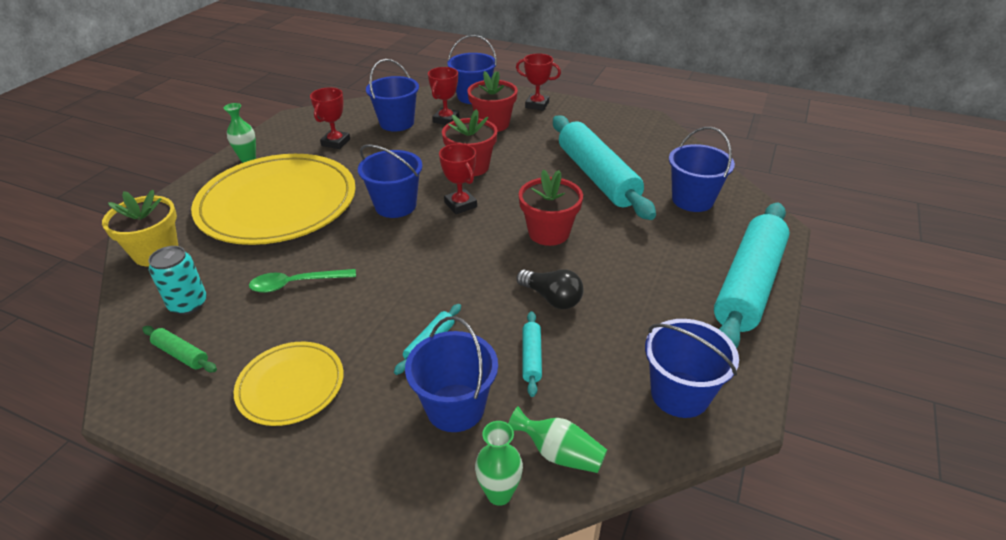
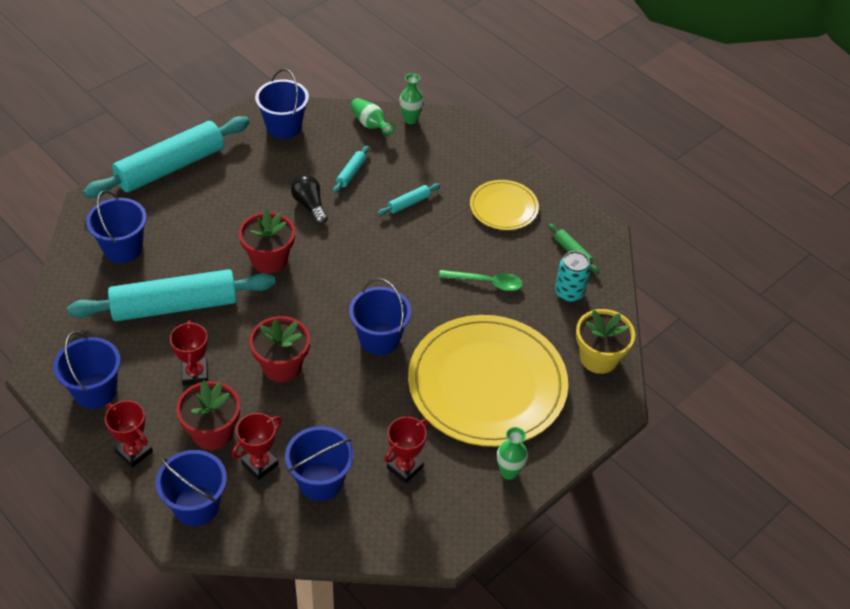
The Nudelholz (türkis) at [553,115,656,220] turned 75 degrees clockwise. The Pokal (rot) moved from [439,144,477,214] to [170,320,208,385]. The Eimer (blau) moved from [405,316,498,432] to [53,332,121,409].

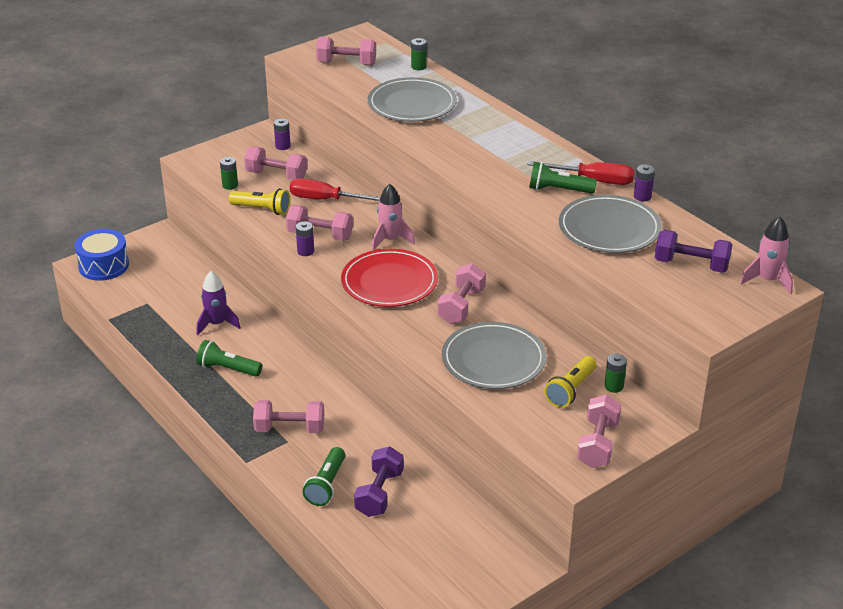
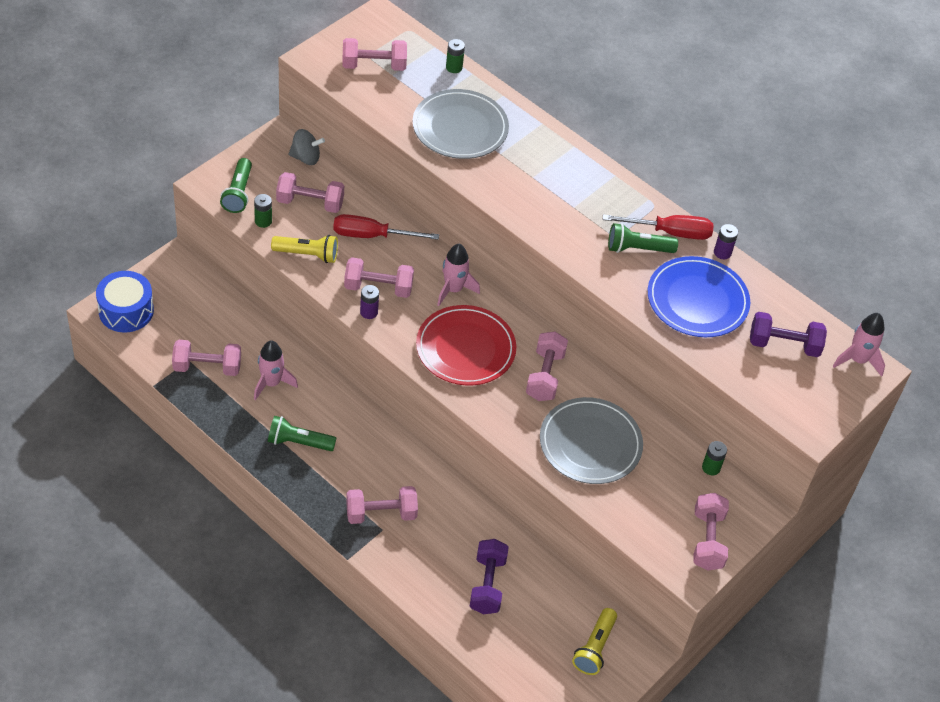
The Batterie (lila) at [274,119,291,150] was replaced by the Kreisel (grau) at [288,129,325,165]. The Teller (grau) at [559,195,662,253] became the Teller (blau) at [648,256,750,337]. The Rakete (lila) at [197,271,241,335] became the Rakete (rosa) at [254,341,298,400]. The Taschenlampe (gelb) moved from [544,356,597,408] to [572,608,617,675]. The Taschenlampe (grün) moved from [302,447,345,506] to [220,158,252,213]. The Hantel (rosa) at [172,340,241,376] appeared.

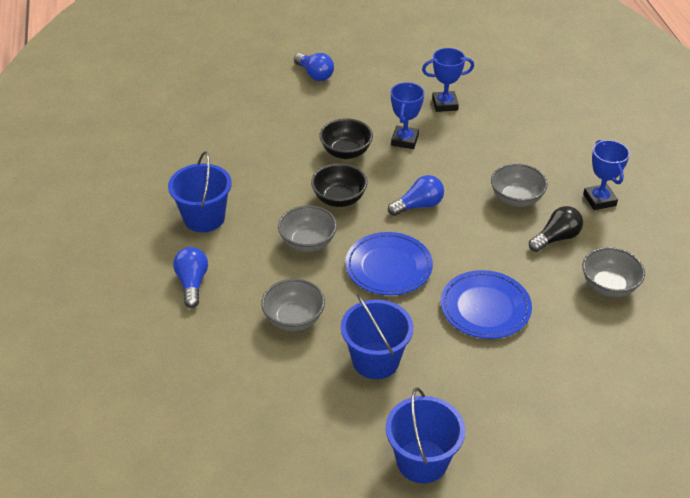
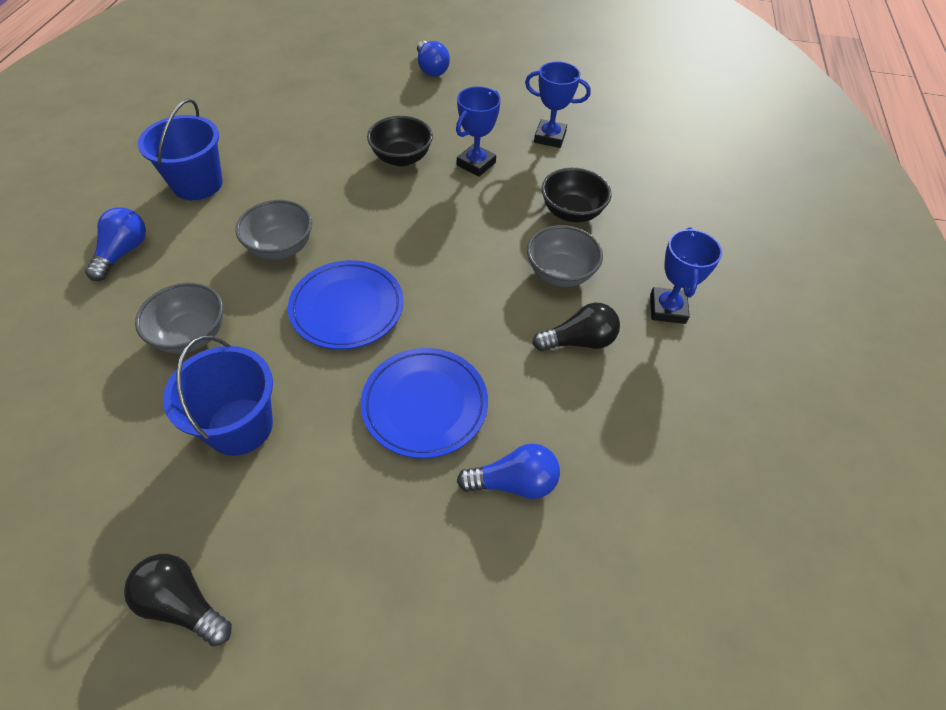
The Schüssel (schwarz) moved from [311,163,368,207] to [542,168,612,223]. The Glühbirne (blau) moved from [388,175,444,216] to [457,444,560,499]. The Schüssel (grau) at [582,247,645,297] disappeared. The Eimer (blau) at [386,388,465,483] was replaced by the Glühbirne (schwarz) at [124,554,232,646].

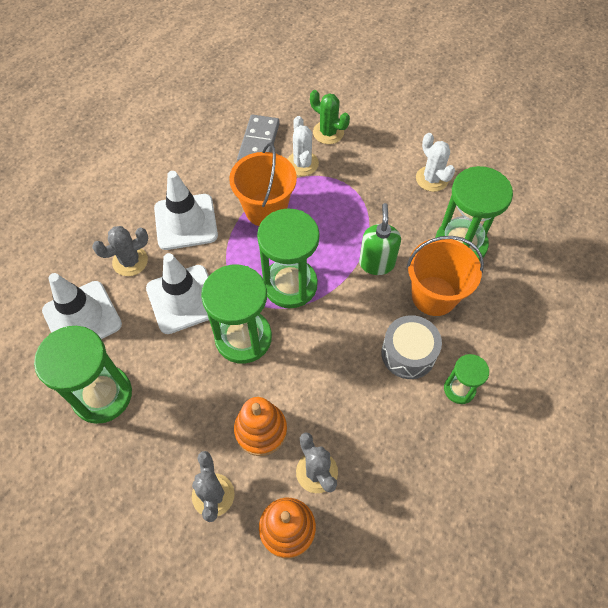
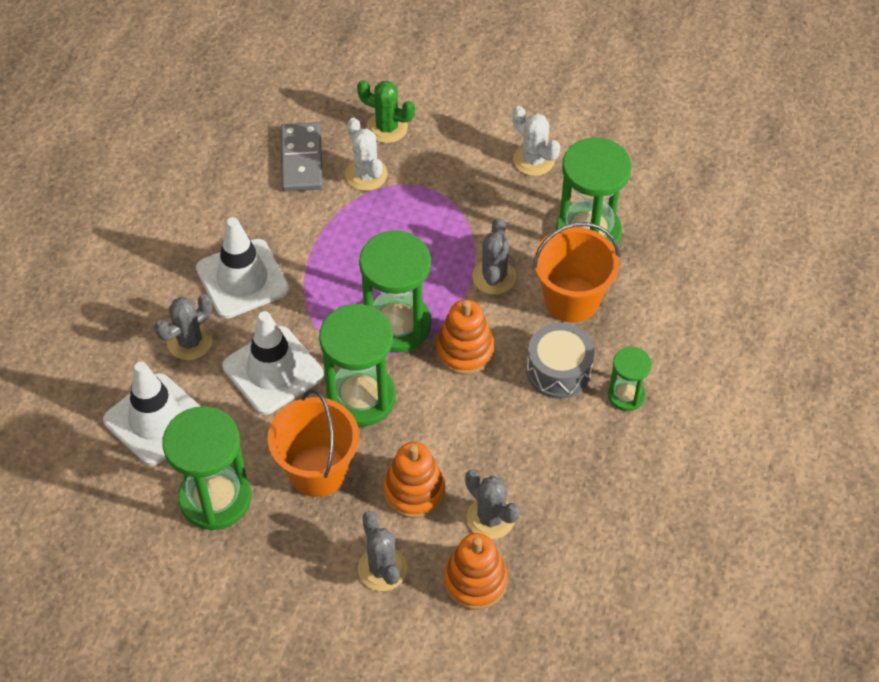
The Eimer (orange) moved from [229,143,297,226] to [268,389,359,497]. The Seifenspender (grün) at [359,203,401,275] was replaced by the Kaktus (grau) at [472,218,516,295]. The Stapelspielzeug (orange) at [436,300,495,375] appeared.

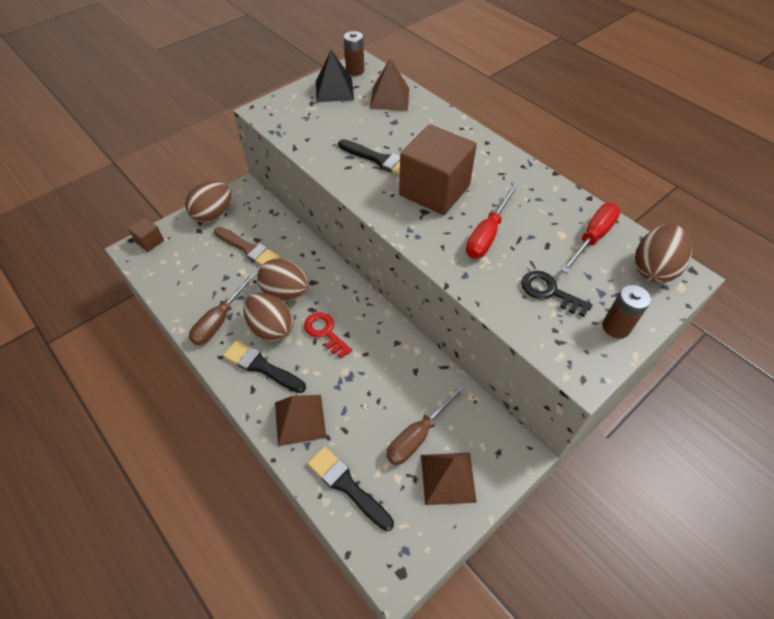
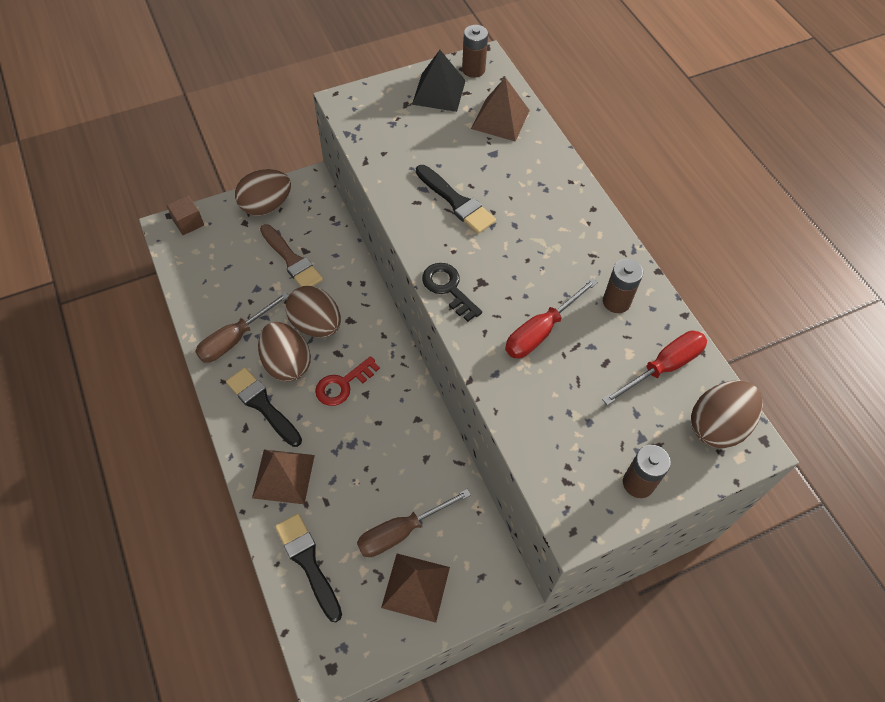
The Kubus (braun) at [399,124,477,215] disappeared. The Schlüssel (schwarz) moved from [521,271,592,317] to [422,263,482,322]. The Schlüssel (rot) at [304,312,352,359] turned 105 degrees counterclockwise. The Batterie (braun) at [603,259,643,313] appeared.

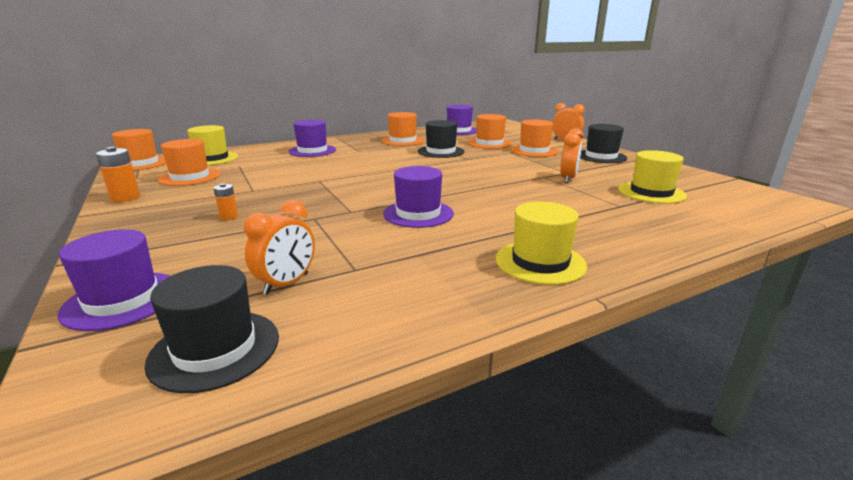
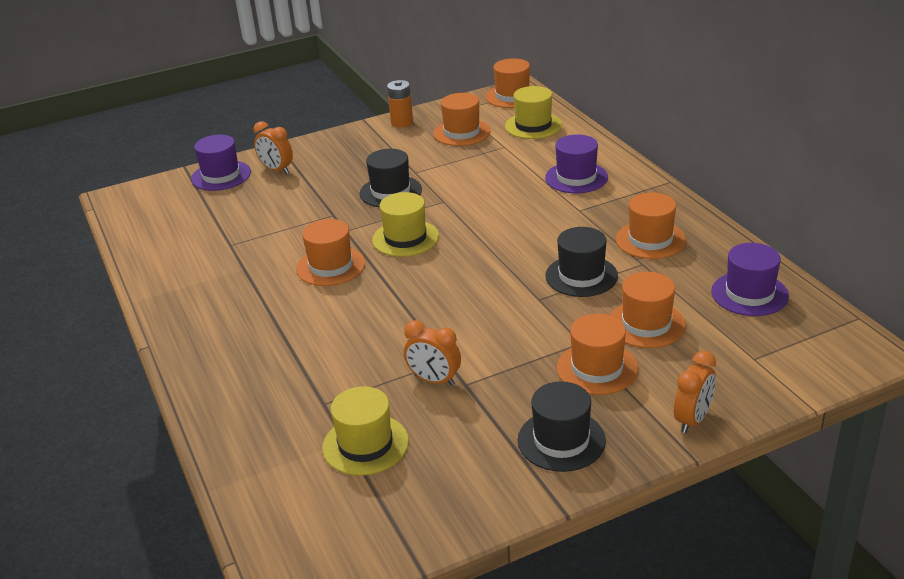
The Hut (lila) at [383,166,454,228] became the Hut (orange) at [296,219,365,286]. The Batterie (orange) at [213,183,238,220] disappeared. The Wecker (orange) moved from [244,200,315,295] to [254,121,293,174]. The Hut (gelb) moved from [496,202,587,285] to [372,192,439,257]. The Hut (schwarz) moved from [145,265,279,393] to [360,149,422,207].

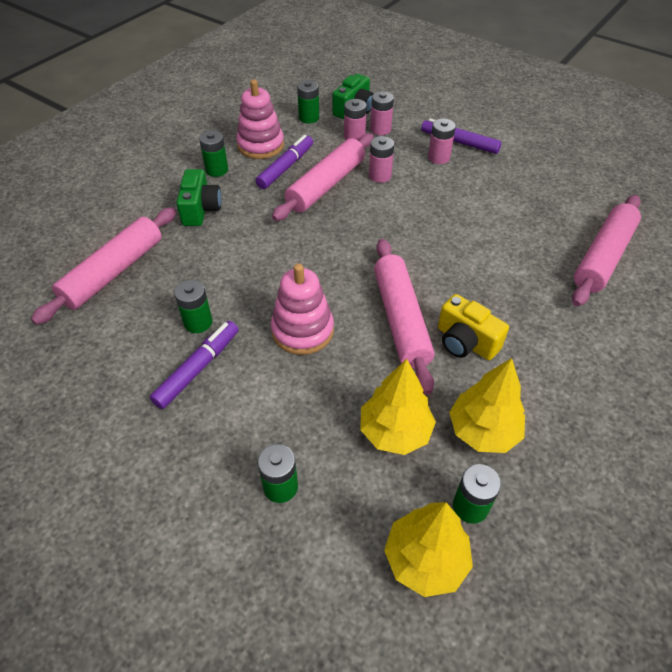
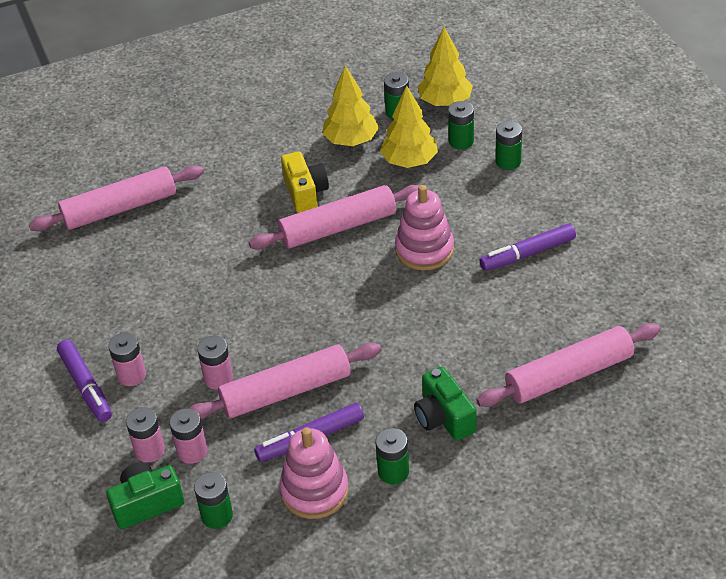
The Kamera (grün) at [176,169,221,226] turned 60 degrees counterclockwise. The Nudelholz (rosa) at [374,239,435,395] turned 45 degrees clockwise. The Batterie (grün) moved from [174,280,212,333] to [448,101,474,150].

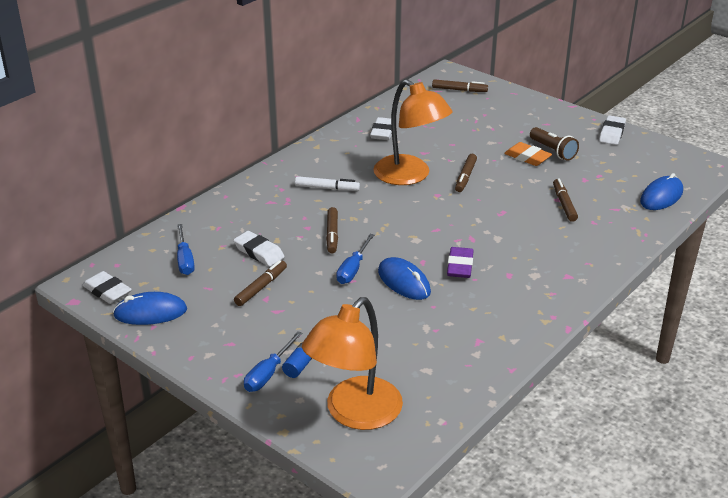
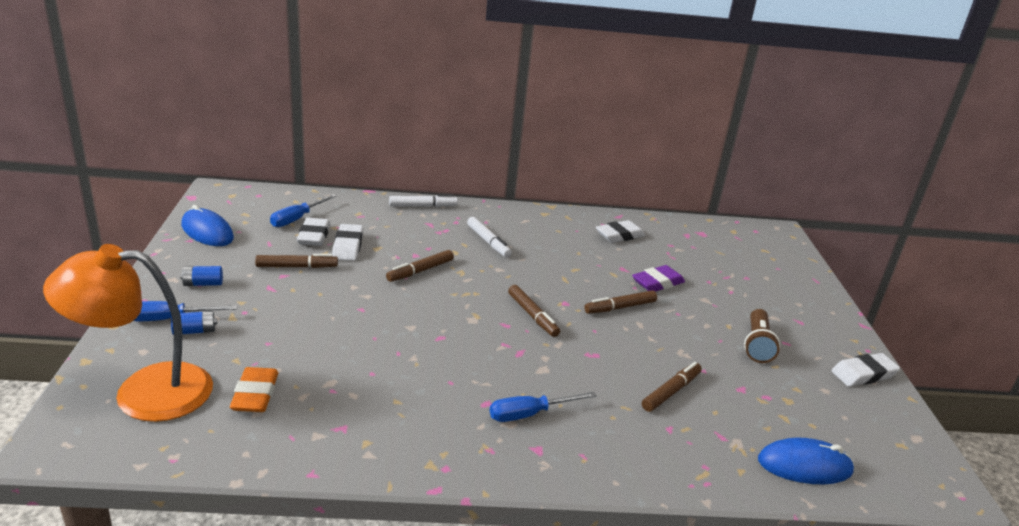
The Lampe (orange) at [374,79,452,185] disappeared. The Filzstift (braun) moved from [432,79,488,92] to [508,285,560,337]. The Radiergummi (orange) moved from [504,142,552,166] to [230,367,278,412]. The Schraubenzieher (blau) moved from [336,234,374,284] to [490,392,597,422]. The Radiergummi (lila) moved from [447,247,474,278] to [632,265,685,292]. The Computermaus (blau) at [378,257,431,300] disappeared. The Radiergummi (weiß) moved from [82,271,132,304] to [297,218,330,246]. The Filzstift (weiß) at [389,194,458,207] appeared. The Batterie (blau) at [180,266,223,286] appeared.

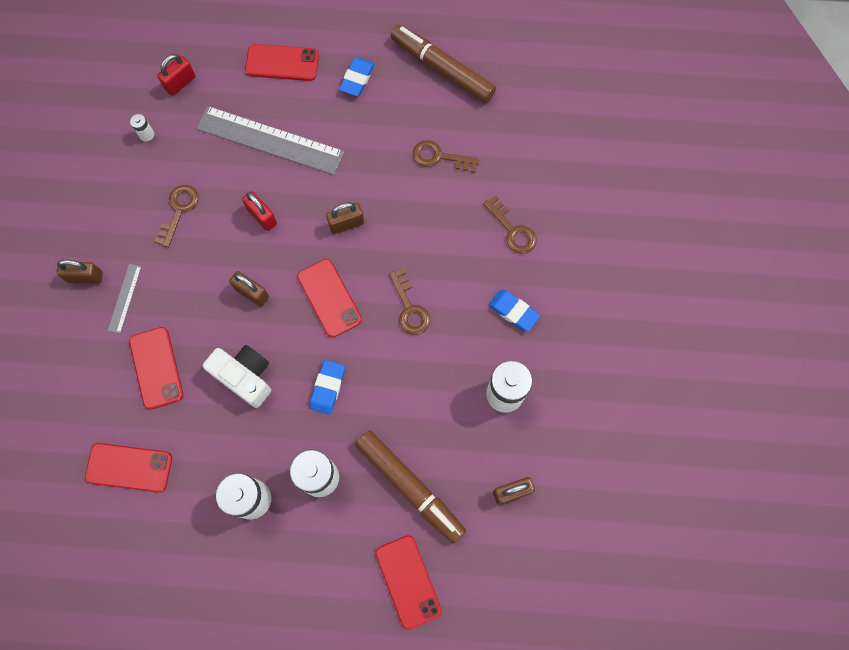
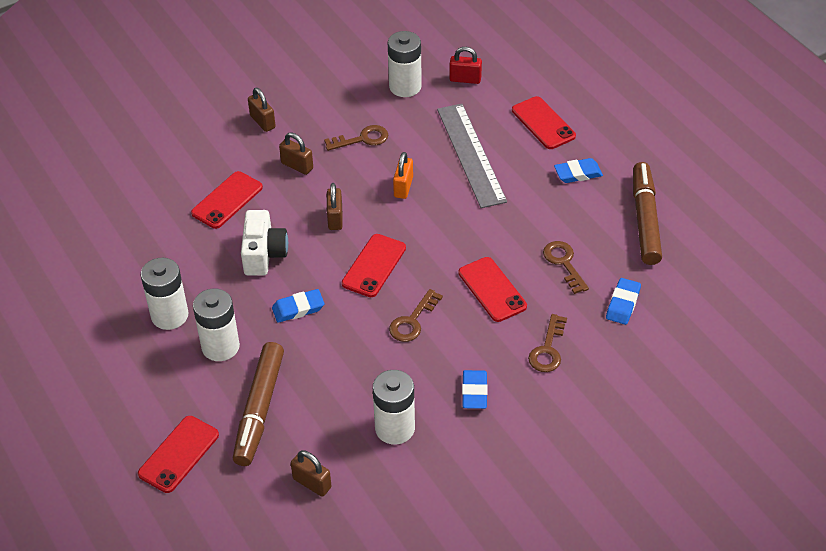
The Batterie (weiß) at [130,114,154,141] changed to 2.25 times the size. The Vorhängeschloss (rot) at [242,191,277,231] became the Vorhängeschloss (orange) at [393,152,413,199]. The Vorhängeschloss (braun) moved from [326,202,364,234] to [279,132,313,175]. The Lineal (grau) at [107,264,142,334] disappeared. The Handy (rot) moved from [85,443,172,493] to [458,257,527,322]. The Radiergummi (blau) at [606,278,641,325] appeared.

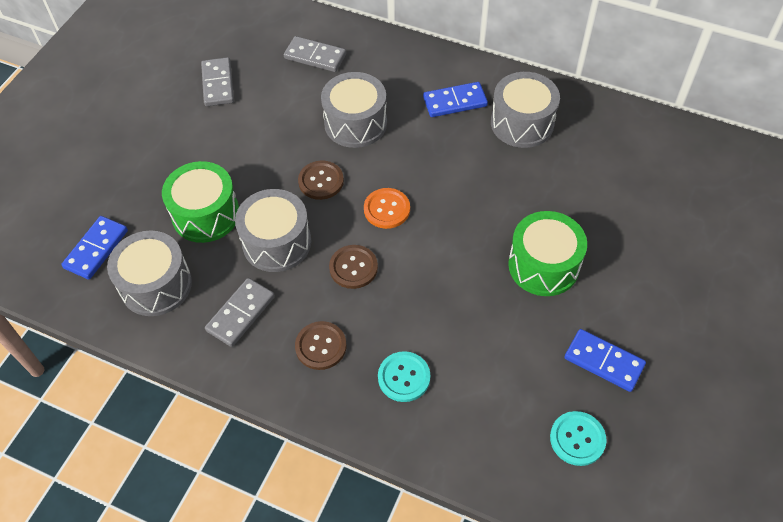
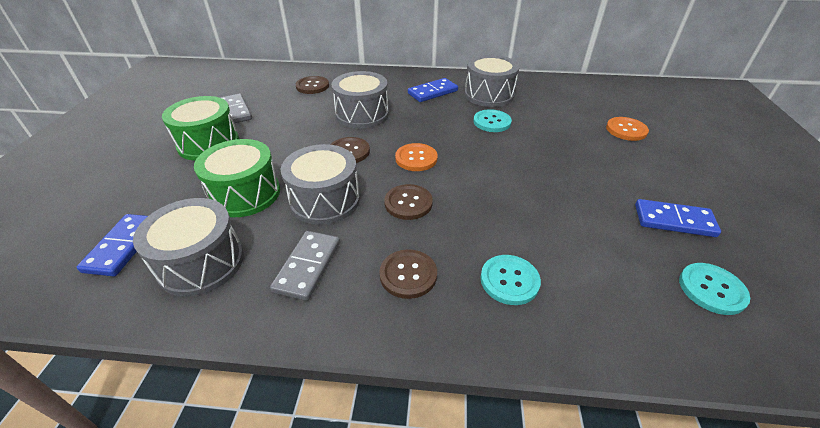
The Dominostein (grau) at [284,36,346,72] was replaced by the Knopf (braun) at [296,76,329,94]. The Trommel (grün) moved from [508,211,587,296] to [162,96,239,161]. The Knopf (türkis) at [473,109,512,132] appeared. The Knopf (orange) at [606,117,649,141] appeared.

